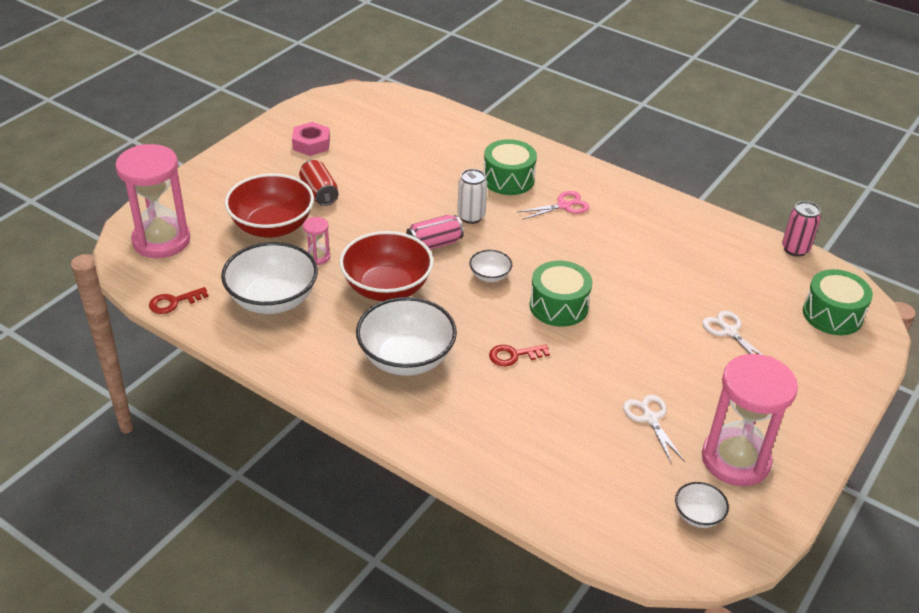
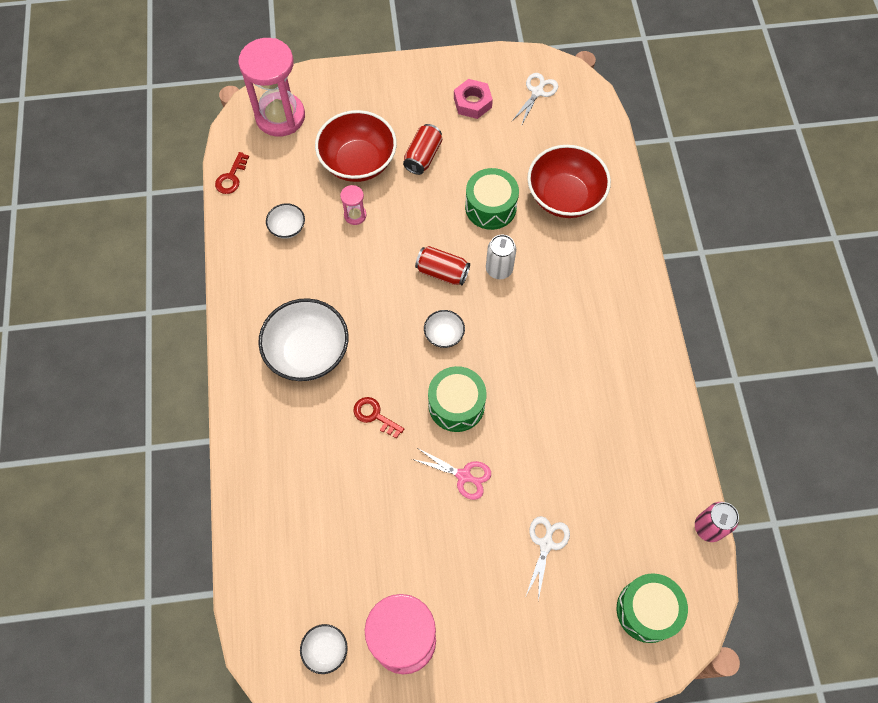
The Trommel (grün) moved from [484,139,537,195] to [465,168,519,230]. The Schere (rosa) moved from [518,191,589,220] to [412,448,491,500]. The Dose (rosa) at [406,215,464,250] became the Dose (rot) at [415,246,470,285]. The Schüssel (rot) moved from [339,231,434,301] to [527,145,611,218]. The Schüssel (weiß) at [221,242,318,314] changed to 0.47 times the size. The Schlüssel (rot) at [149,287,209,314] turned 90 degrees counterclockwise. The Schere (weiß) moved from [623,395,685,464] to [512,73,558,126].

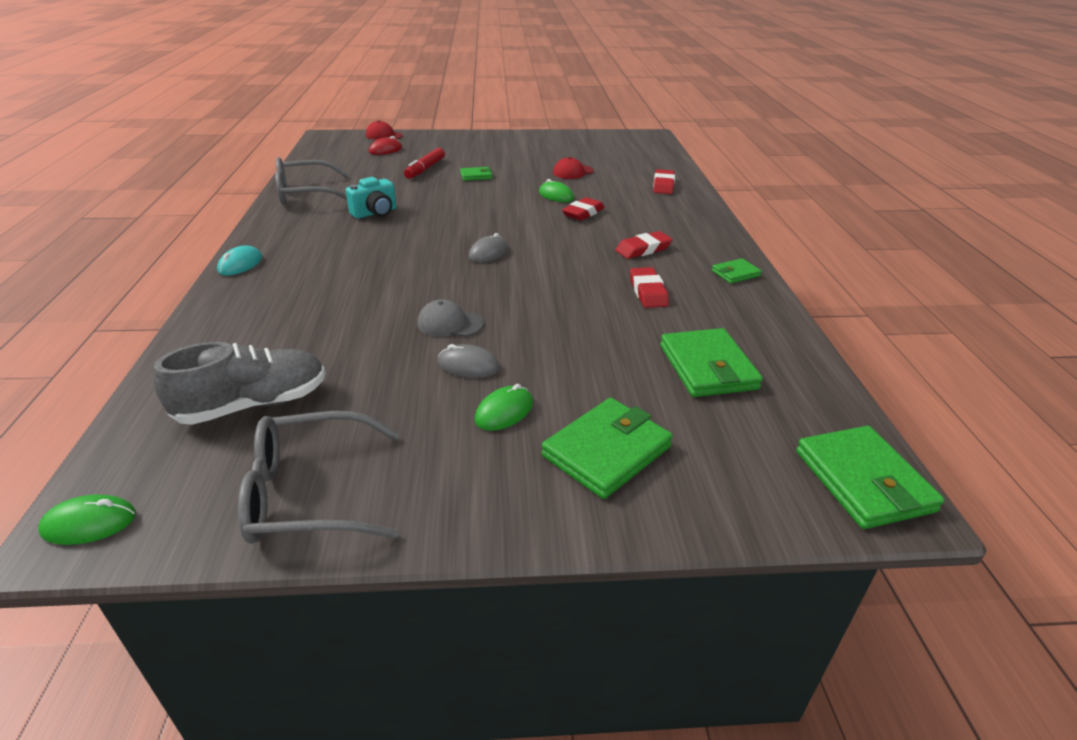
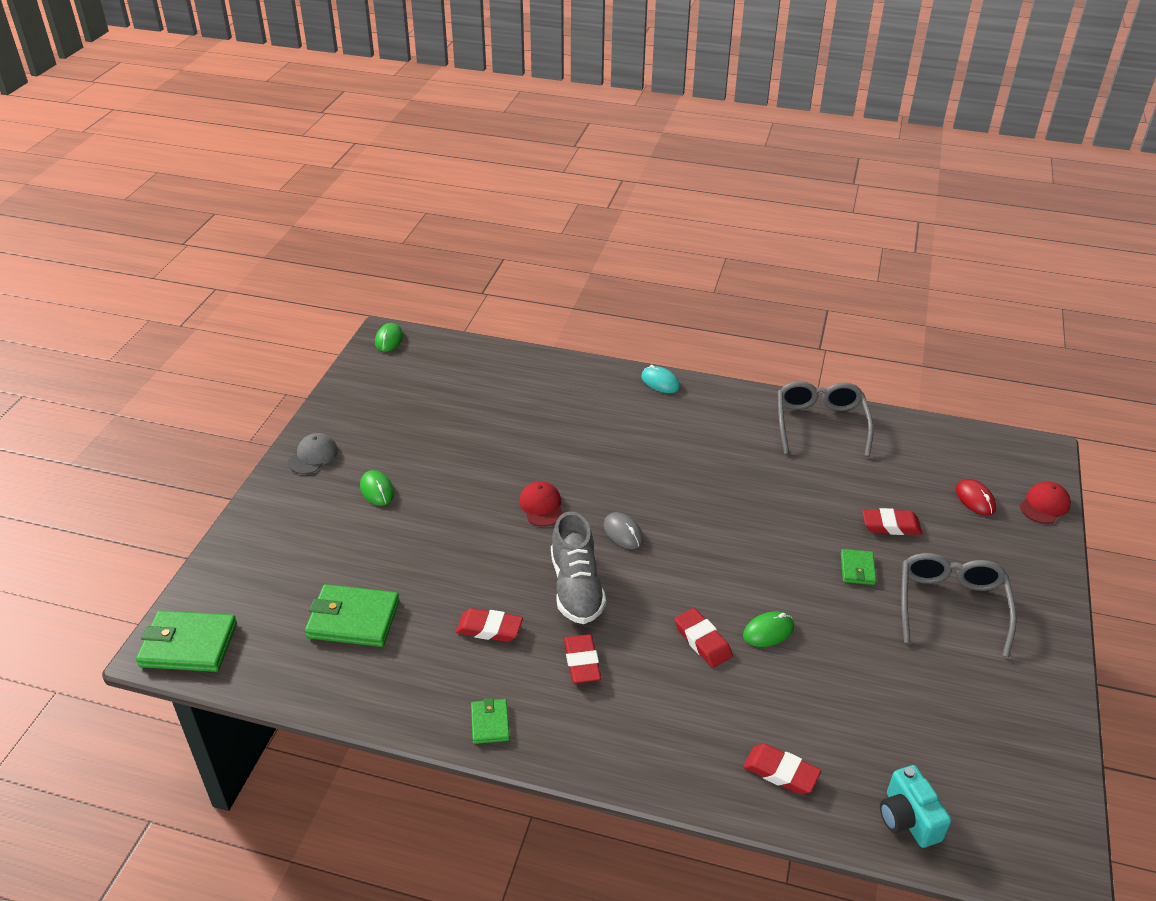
The Filzstift (rot) at [404,148,445,179] was replaced by the Radiergummi (rot) at [862,508,922,535]. The Kappe (rot) moved from [553,157,594,179] to [519,481,563,526]. The Kamera (türkis) moved from [346,177,396,219] to [880,765,951,848]. The Kappe (grau) moved from [417,299,484,337] to [288,433,338,474]. The Schuh (grau) moved from [153,342,326,425] to [551,512,606,624]. The Computermaus (grau) at [438,344,500,378] disappeared. The Geldbörse (grün) at [541,398,673,499] disappeared. The Brille (grau) moved from [238,411,399,544] to [901,553,1017,657].

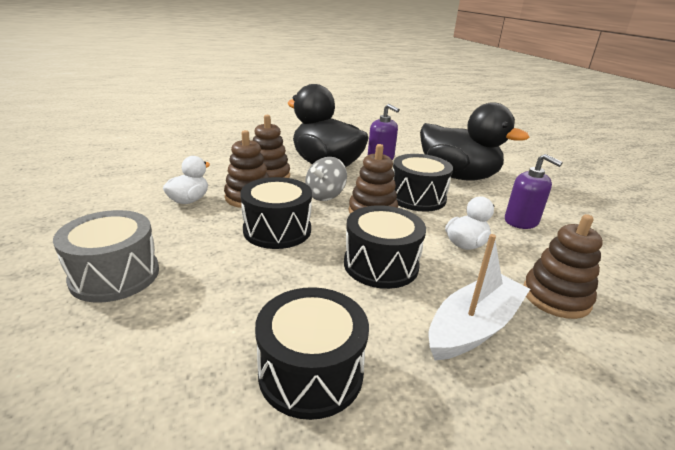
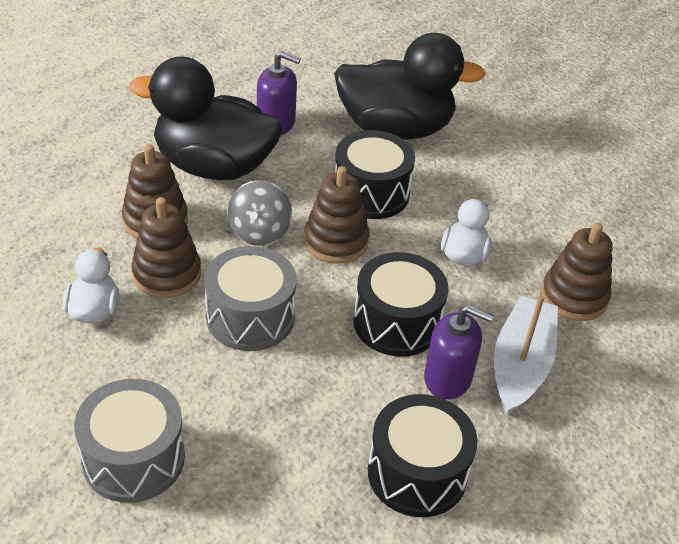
The Seifenspender (lila) moved from [505,154,563,229] to [424,305,494,400]. The Trommel (schwarz) at [240,177,312,249] became the Trommel (grau) at [204,246,296,351].

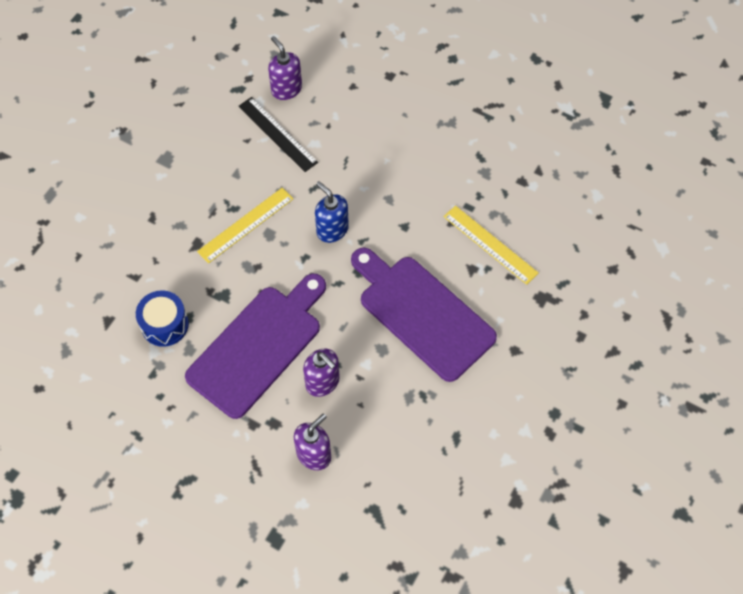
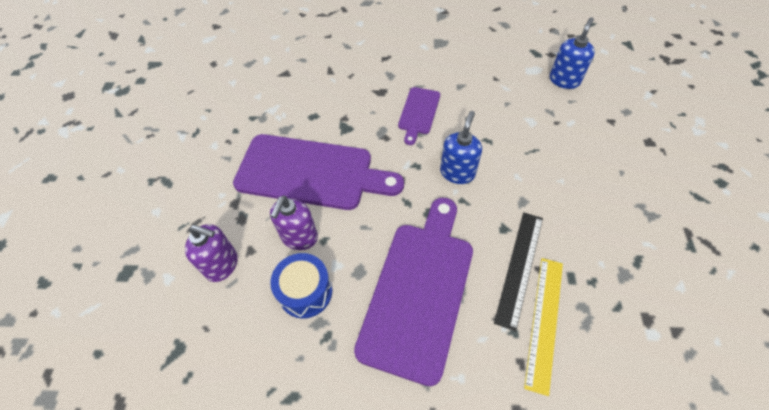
The Seifenspender (lila) at [268,36,302,100] became the Seifenspender (blau) at [550,17,595,89]. The Lineal (schwarz) moved from [239,97,318,172] to [494,212,543,332]. The Lineal (gelb) at [197,188,293,263] was replaced by the Schneidebrett (lila) at [398,87,440,145]. The Trommel (blau) moved from [136,290,189,347] to [270,253,332,319].

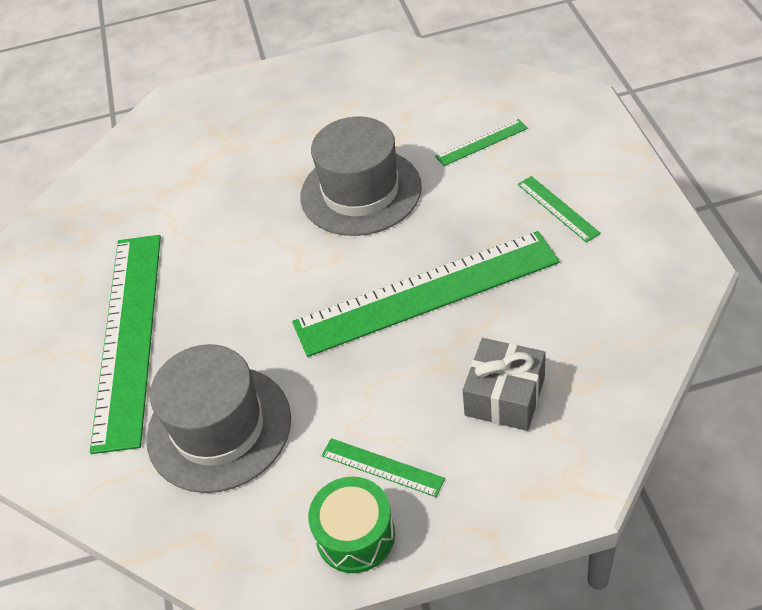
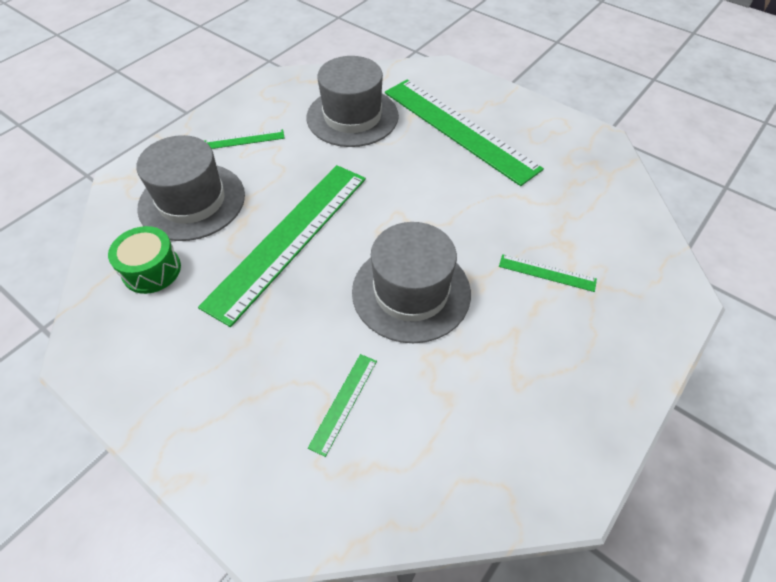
The Lineal (grün) moved from [518,176,601,243] to [499,254,597,292]. The Geschenk (grau) at [463,338,546,431] was replaced by the Hut (grau) at [136,135,245,241]. The Trommel (grün) moved from [308,477,395,573] to [108,226,181,294].

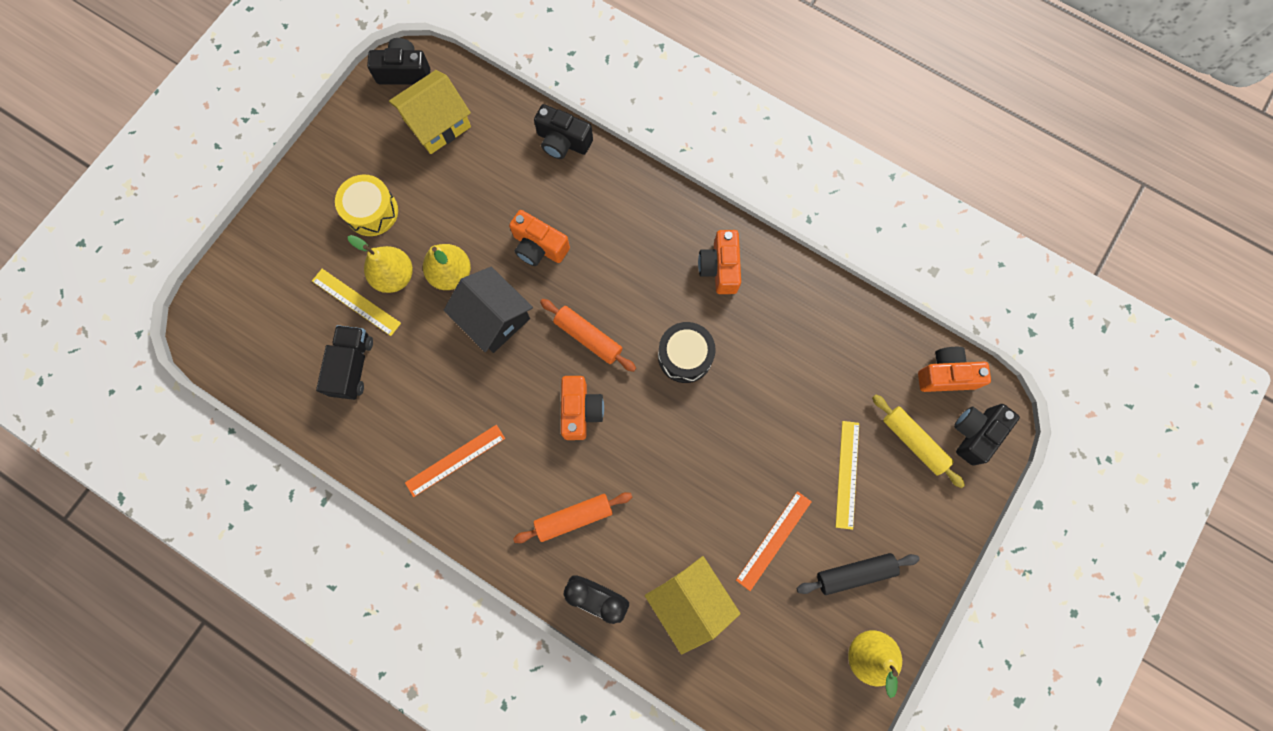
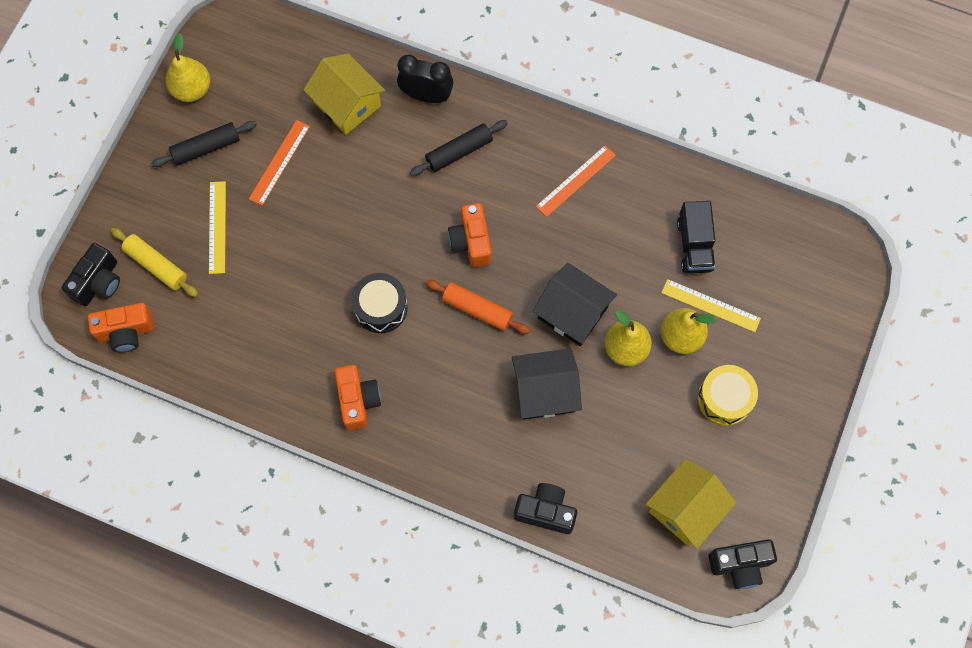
The Kamera (orange) at [509,210,570,266] was replaced by the Haus (schwarz) at [512,348,582,419]. The Nudelholz (orange) at [513,492,632,543] became the Nudelholz (schwarz) at [410,120,508,176].

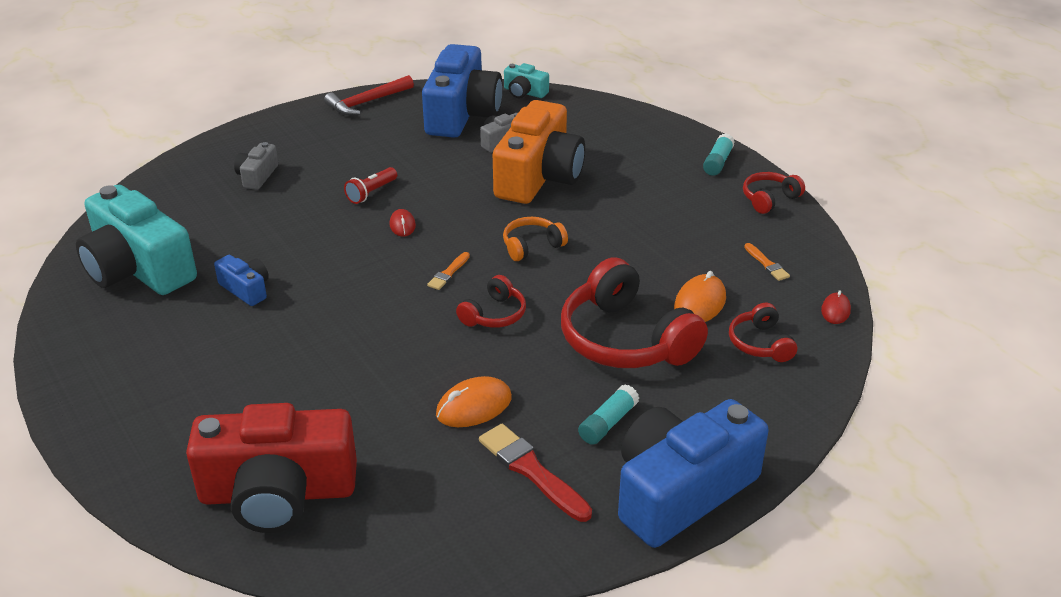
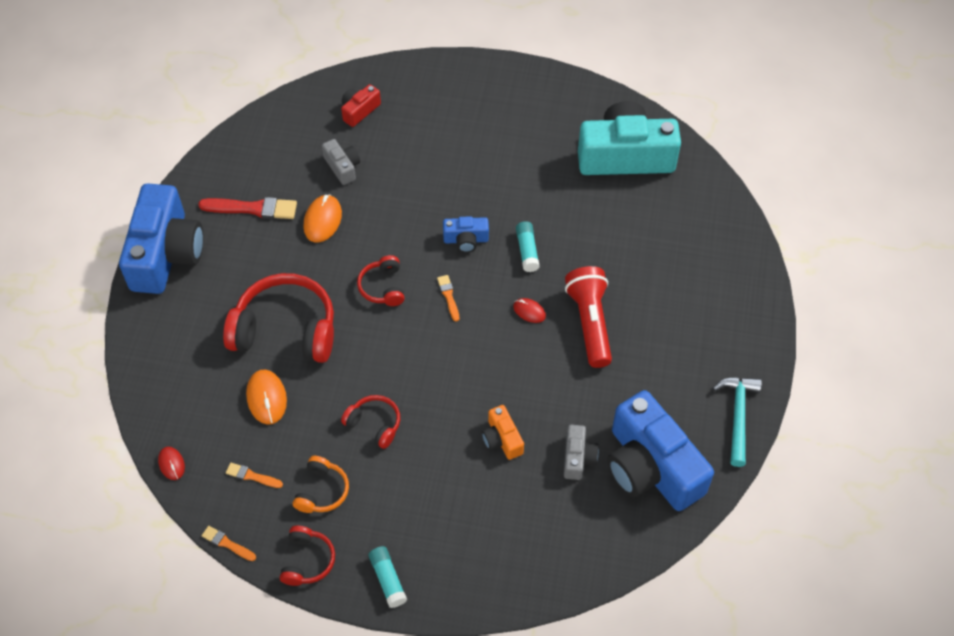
The Kamera (türkis) at [504,63,549,98] disappeared. The Hammer (rot) at [324,75,414,116] became the Hammer (türkis) at [713,377,762,467]. The Kamera (orange) at [493,100,585,204] changed to 0.45 times the size. The Kamera (grau) moved from [234,142,278,190] to [322,139,360,185]. The Taschenlampe (rot) at [344,167,397,204] changed to 1.83 times the size. The Kopfhörer (orange) moved from [503,217,568,261] to [293,456,349,513]. The Kamera (blau) moved from [214,255,269,306] to [443,216,489,253]. The Kopfhörer (rot) moved from [729,303,797,362] to [341,395,400,449]. The Klebestift (türkis) moved from [578,384,639,445] to [516,221,540,272]. The Kamera (rot) at [186,403,357,533] changed to 0.45 times the size. The Pinsel (orange) at [202,526,256,561] appeared.

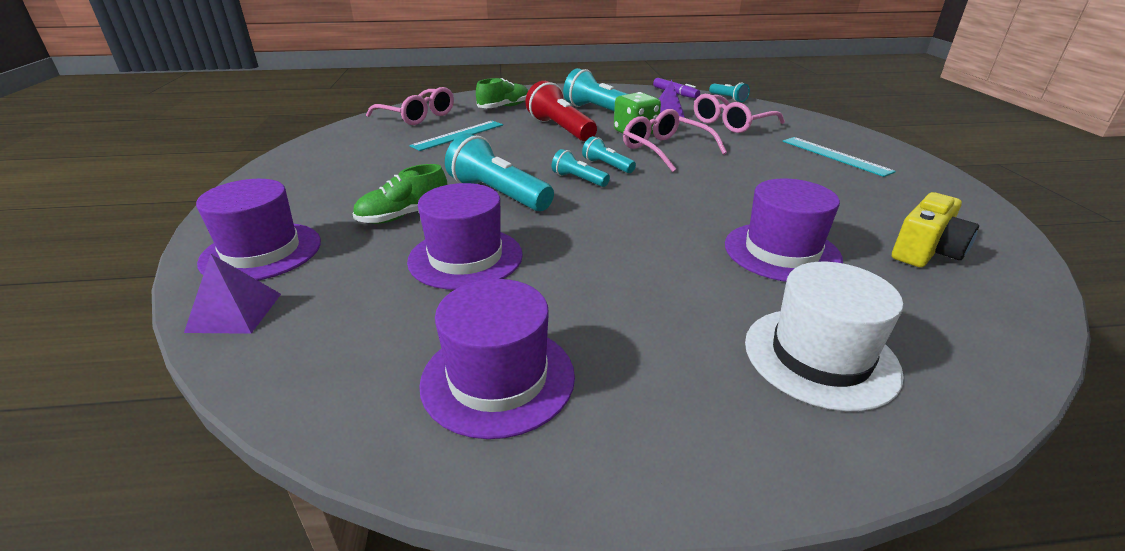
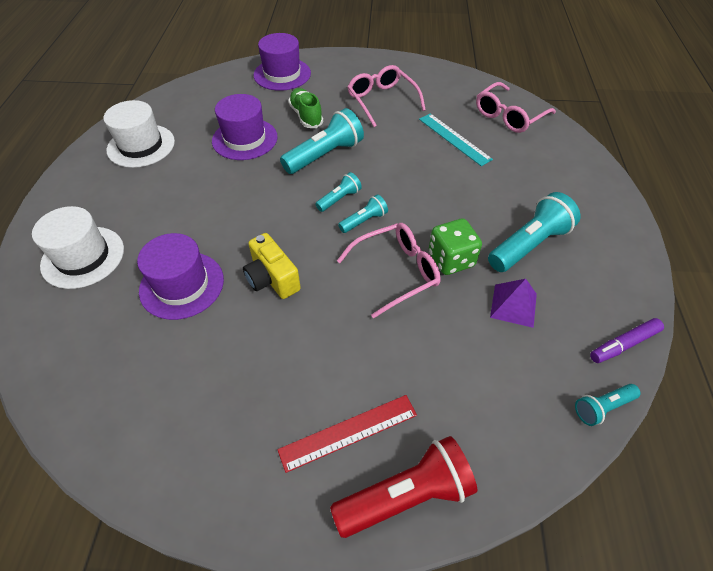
The Schuh (grün) at [476,78,528,108] disappeared. The Taschenlampe (rot) moved from [525,81,597,141] to [330,436,477,538]. The Brille (rosa) moved from [694,94,785,133] to [348,65,426,127]. The Lineal (türkis) at [782,137,896,177] became the Lineal (rot) at [277,395,417,473]. The Kamera (gelb) moved from [892,192,979,267] to [243,233,301,299]. The Pyramide (lila) at [184,254,281,334] disappeared. The Hut (lila) at [419,279,575,439] became the Hut (weiß) at [104,100,175,168].

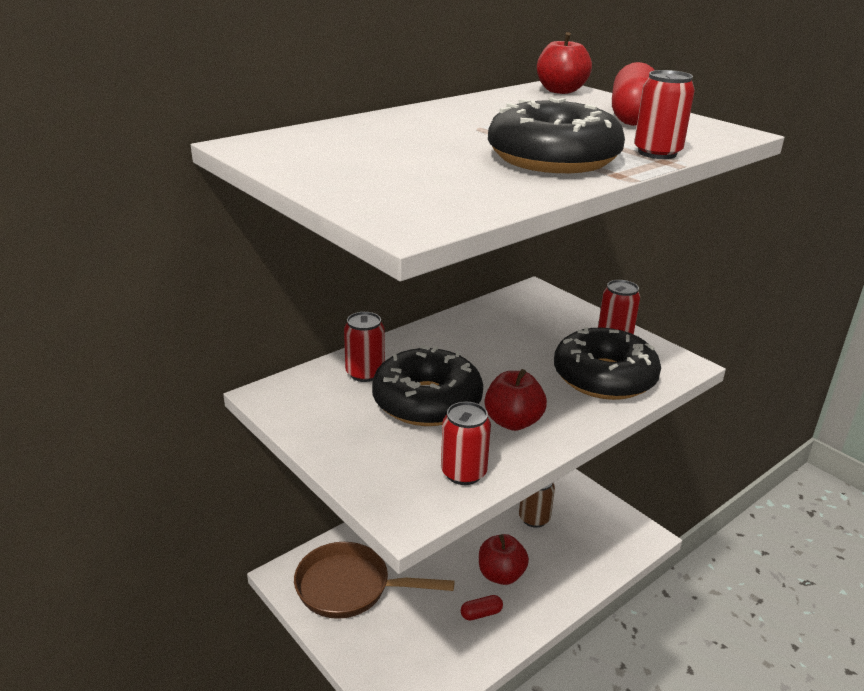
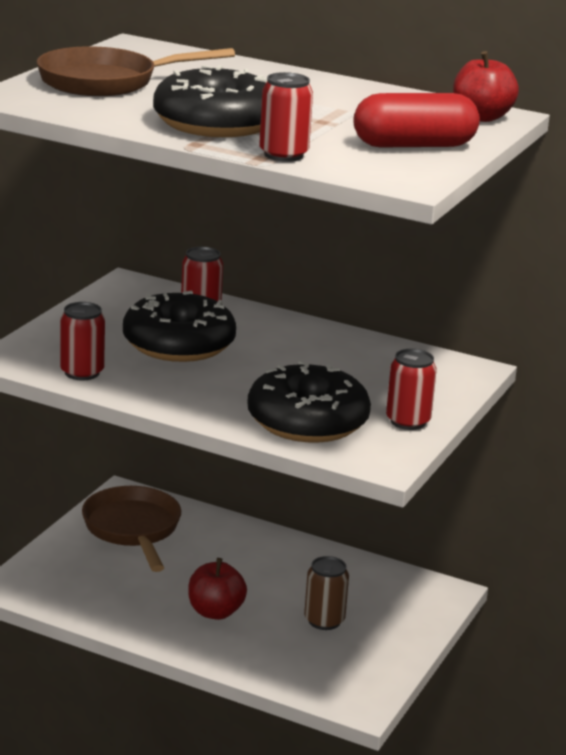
The Apfel (rot) at [485,369,547,431] disappeared. The Kapsel (rot) at [461,595,503,621] disappeared. The Pfanne (braun) at [36,46,235,96] appeared.

